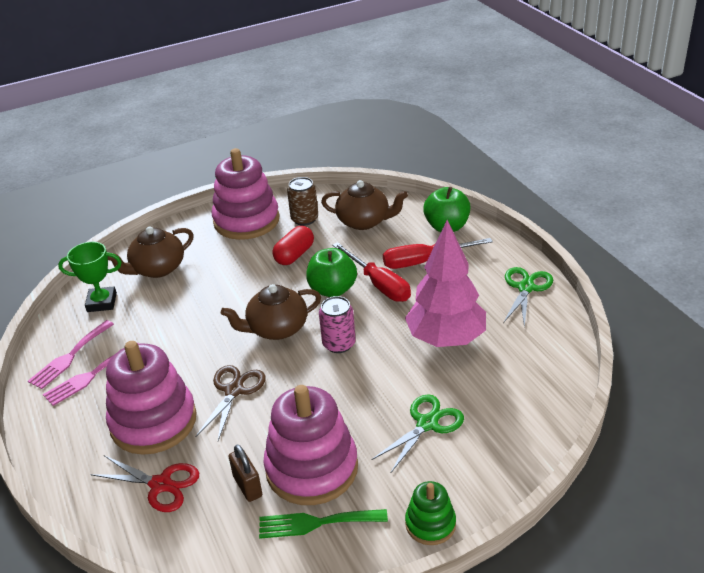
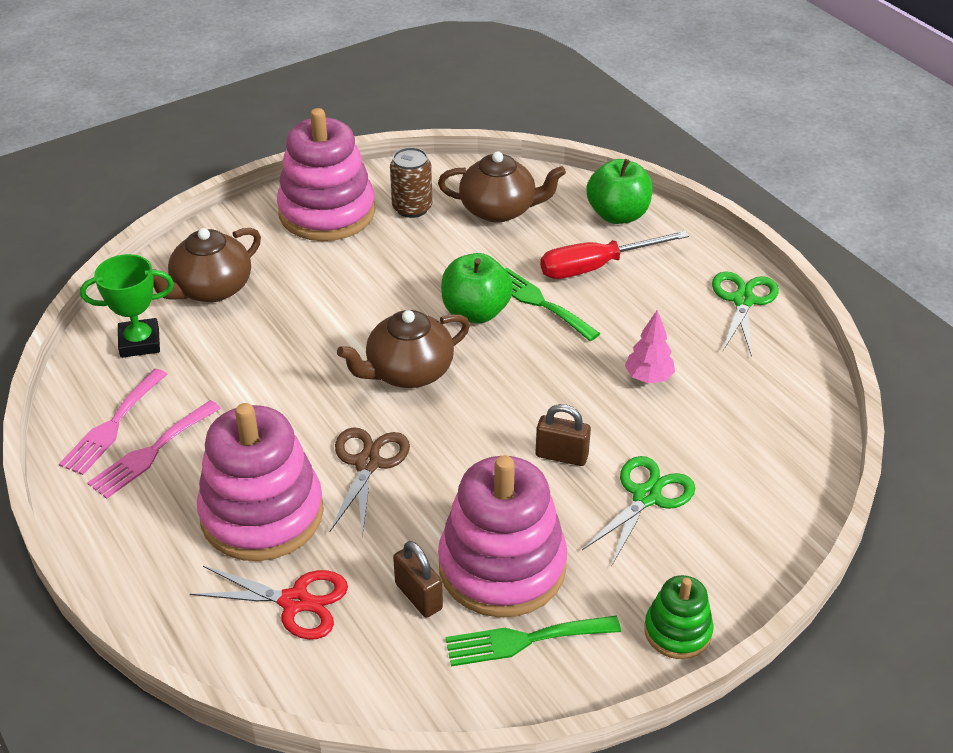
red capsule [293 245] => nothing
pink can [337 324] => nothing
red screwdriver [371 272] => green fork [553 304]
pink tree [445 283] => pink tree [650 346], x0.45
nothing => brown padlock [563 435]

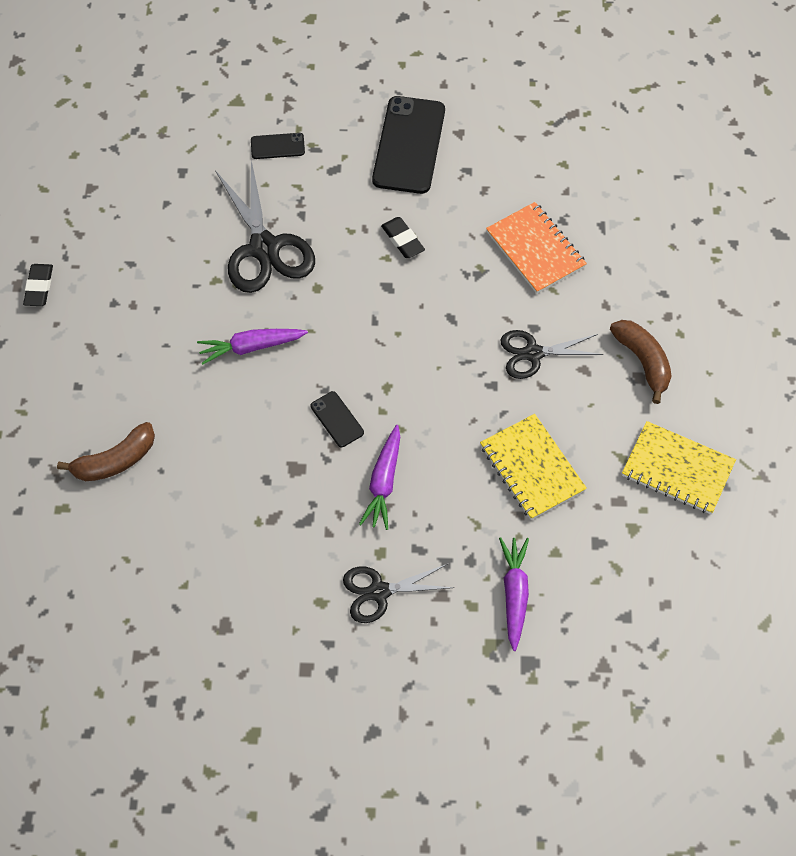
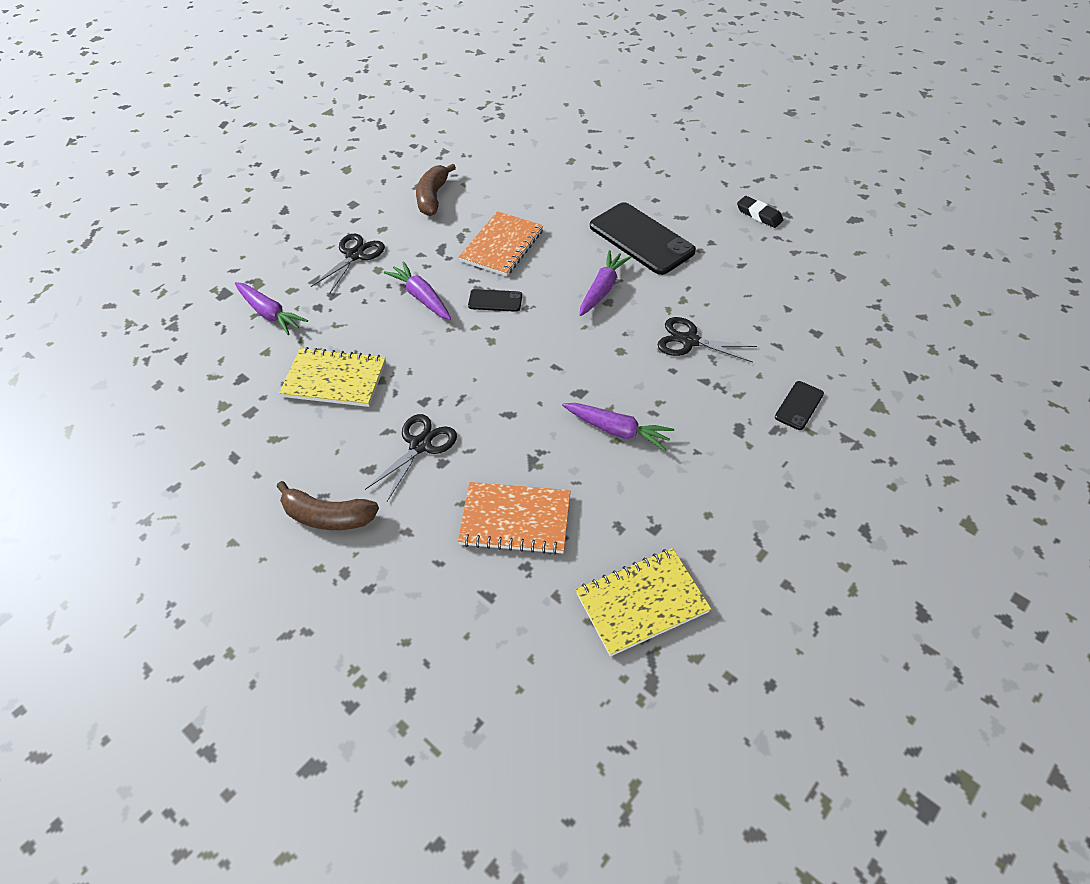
brown banana [106 451] => brown banana [436 189], shifted
black scissors [265 226] => black scissors [707 340], x0.61
black phone [408 145] => black phone [643 238], shifted
black eraser [403 237] => purple carrot [618 427]
yellow notebook [679 467] => yellow notebook [643 602], shifted
nothing => orange notebook [501 243]

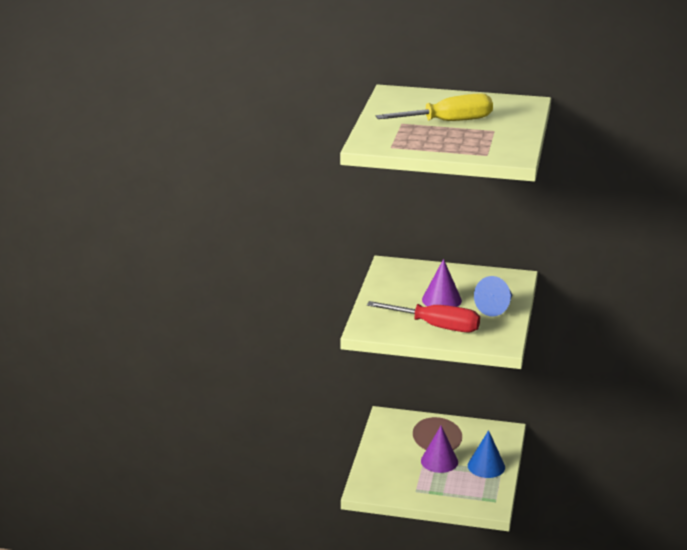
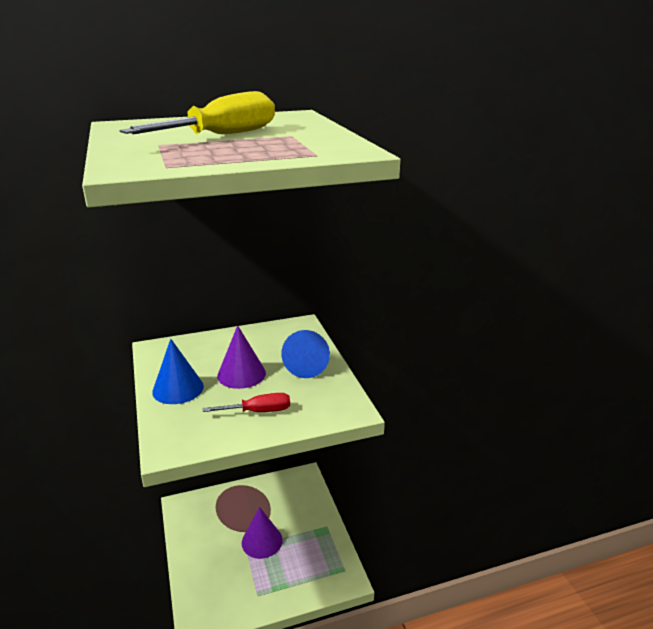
red screwdriver [423 316] => red screwdriver [246 402], x0.58
blue cone [486 454] => blue cone [178 371], shifted

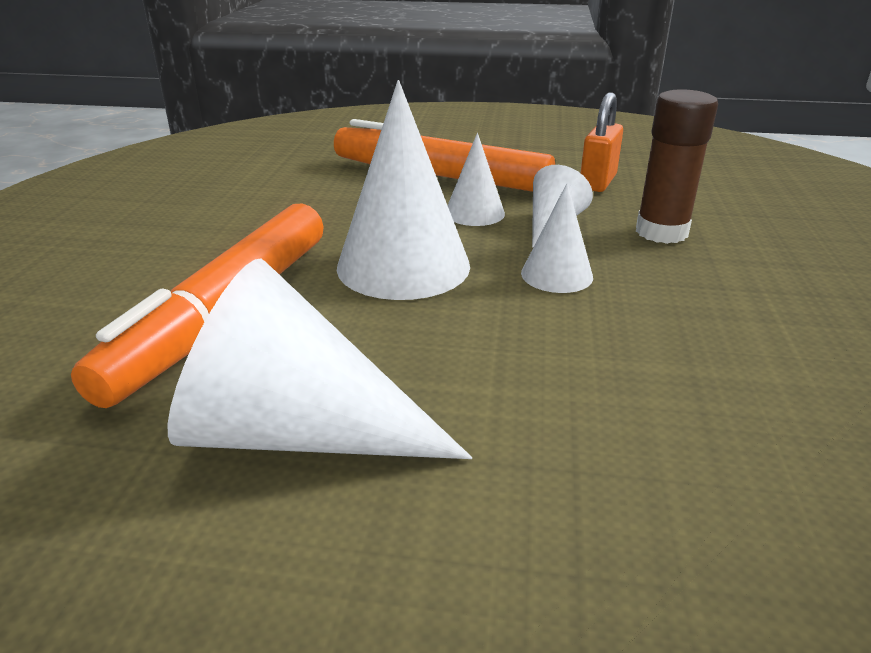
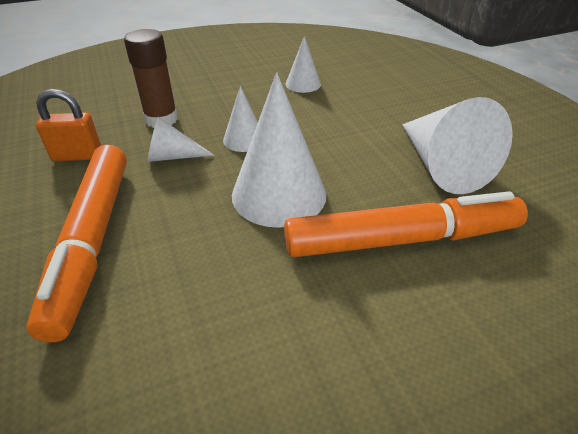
white cone [476 179] => white cone [303 64], shifted

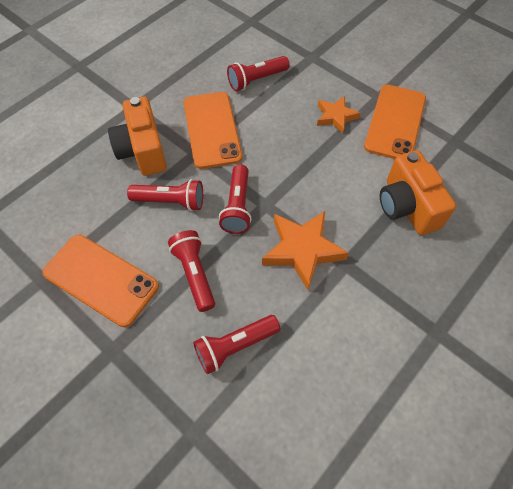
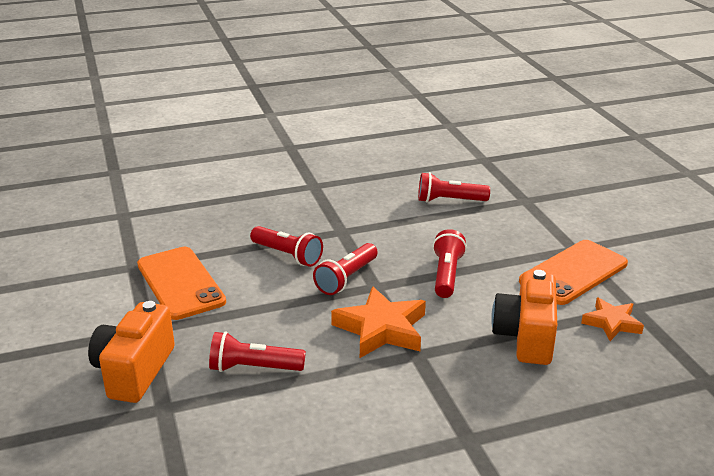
orange camera [137 136] => orange camera [131 352], shifted
red flashlight [191 271] => red flashlight [450 263], shifted
orange phone [213 130] => nothing
orange star [338 115] => orange star [612 319], shifted

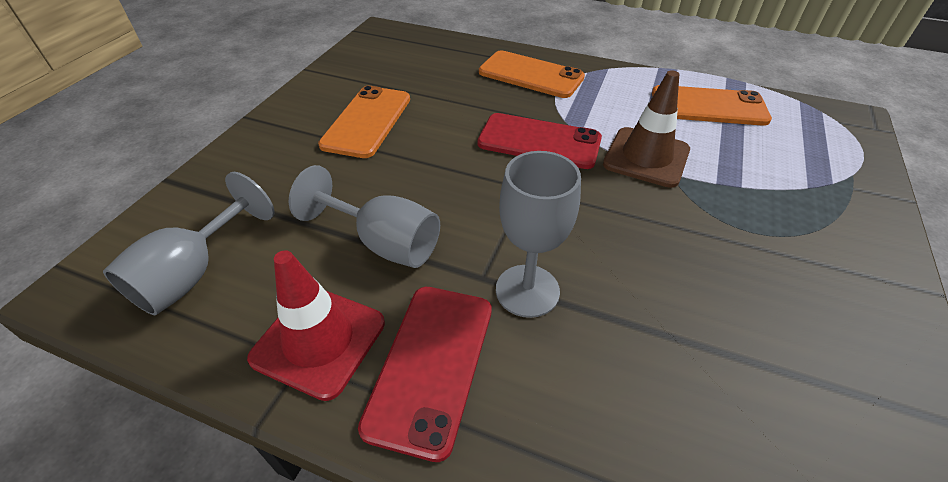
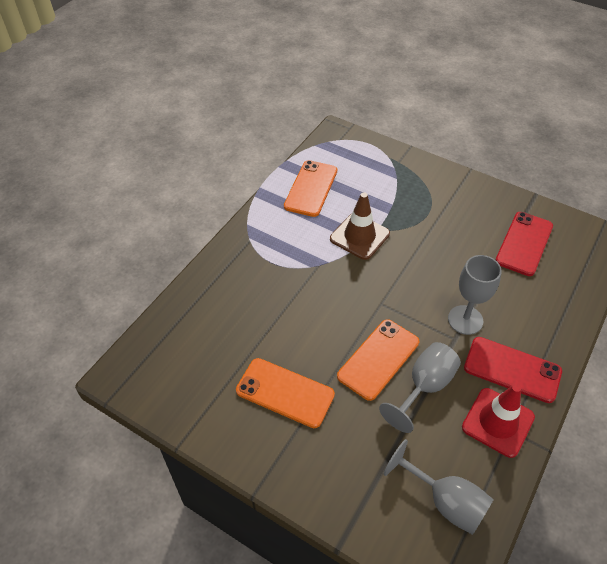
red phone [539 141] => red phone [524 244], shifted
orange phone [532 74] => orange phone [378 360], shifted

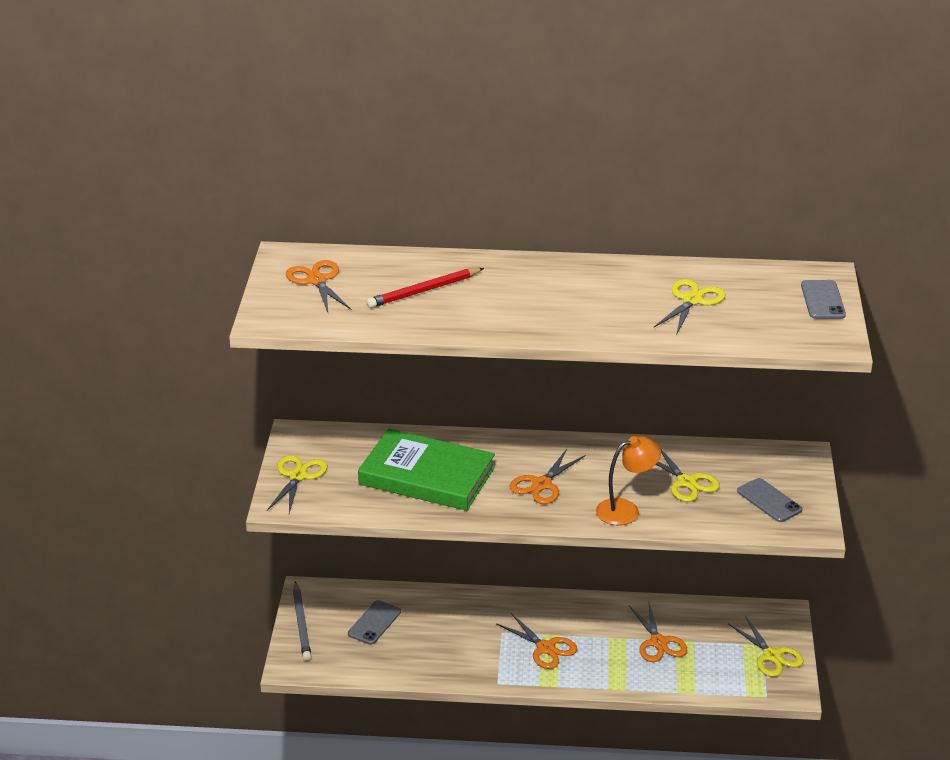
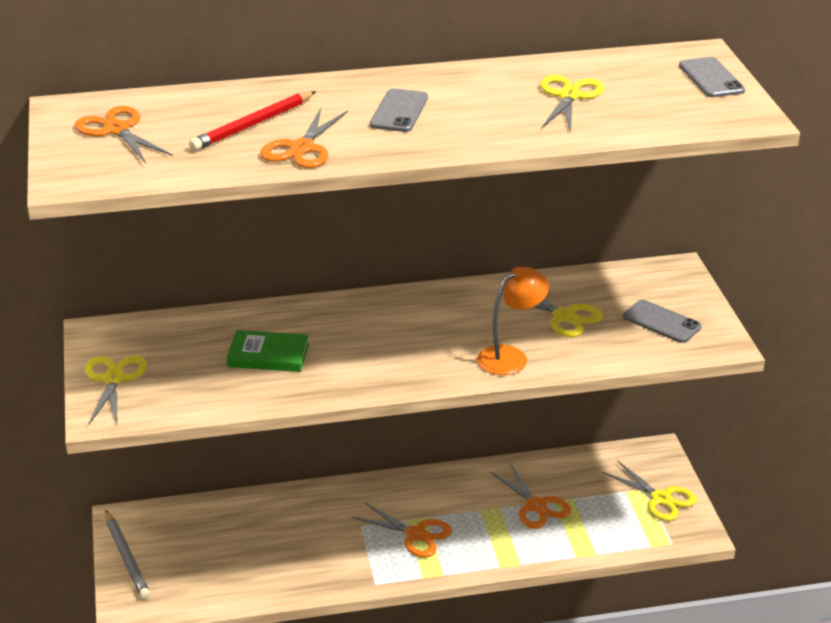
grey phone [374 622] => grey phone [399 110], shifted
green book [426 470] => green book [268 351], x0.53
orange scissors [548 476] => orange scissors [304 138], shifted

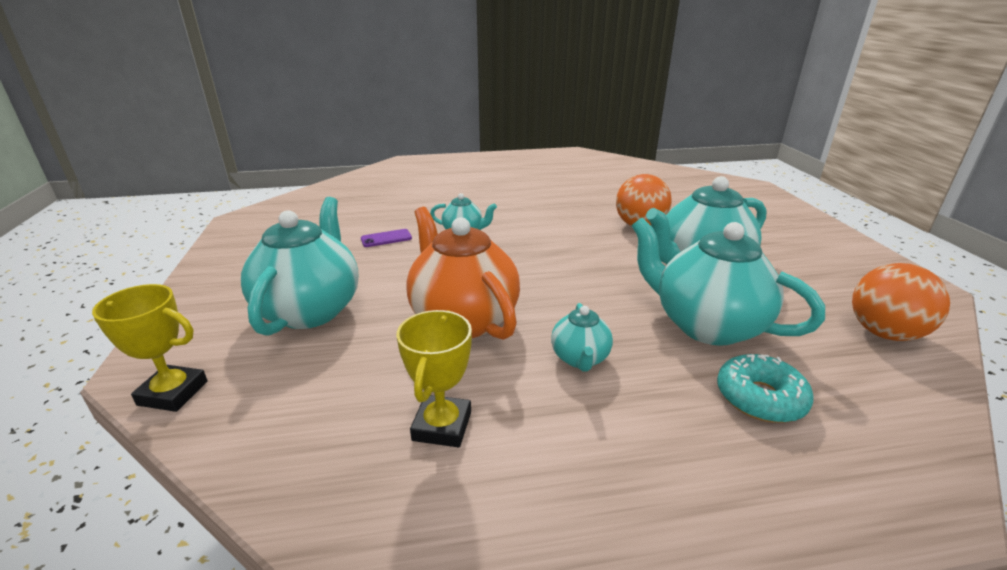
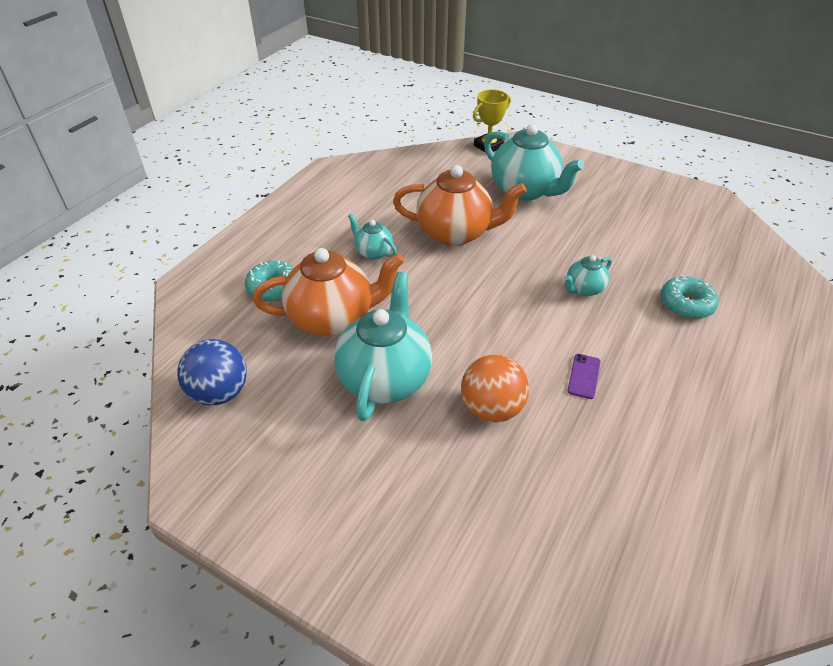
purple phone [386 238] => purple phone [584 376], shifted
yellow trophy [434 378] => nothing
turquoise teapot [728 282] => orange teapot [329 292]
orange ball [901 302] => blue ball [212 372]
nothing => turquoise donut [689 297]

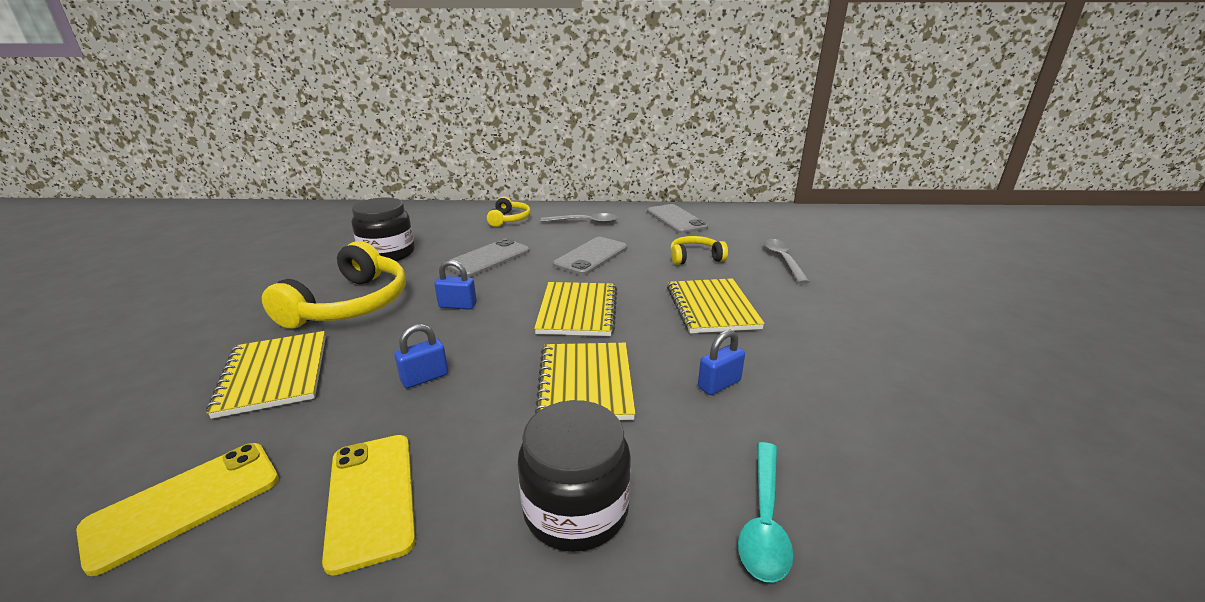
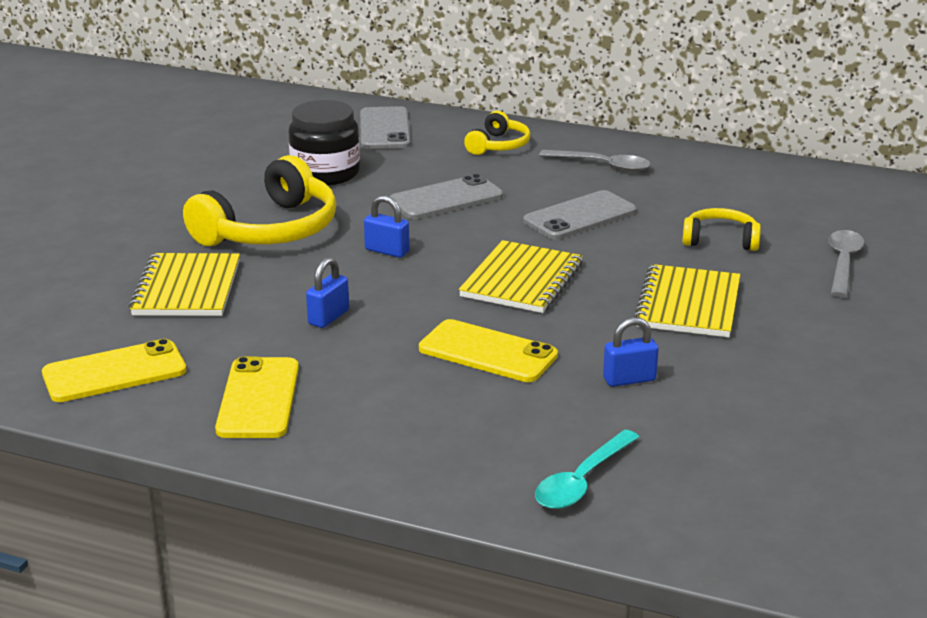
blue padlock [421 356] => blue padlock [327 292], 45 degrees counterclockwise
black jar [574 476] => nothing
yellow notebook [585 381] => yellow phone [488 350]
grey phone [677 219] => grey phone [385 127], shifted

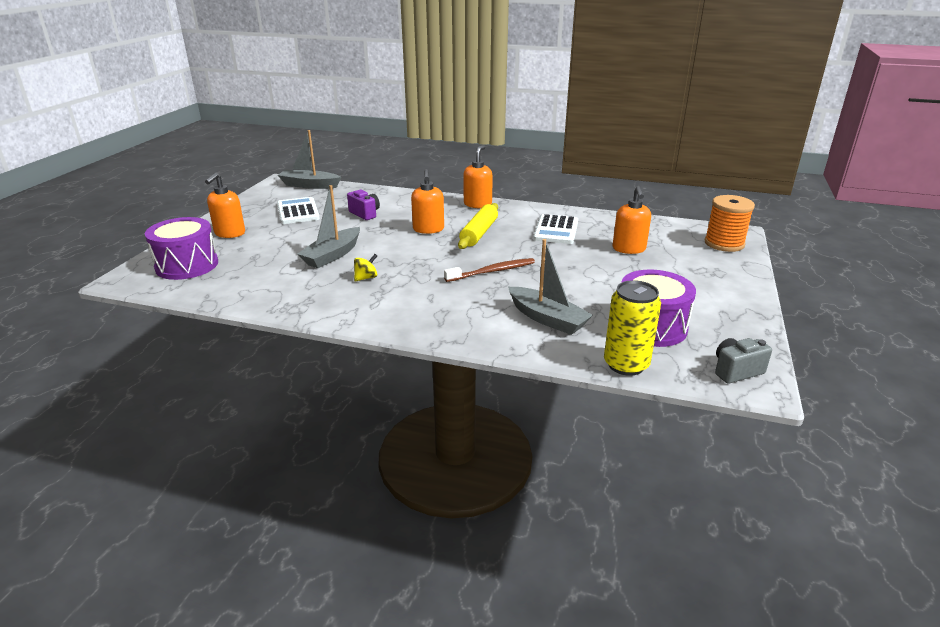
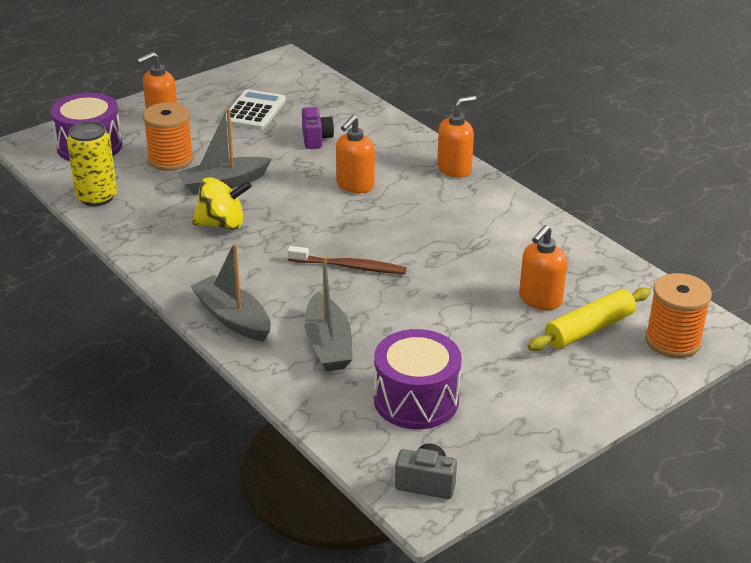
grey boat [309 159] => grey boat [230 292], shifted
yellow spinning top [365 268] => yellow spinning top [222 203], x1.85
yellow rolling pin [478 226] => yellow rolling pin [589 319], shifted
white calculator [555 229] => nothing
yellow can [632 328] => yellow can [92 163], shifted
nothing => orange spool [168 136]

